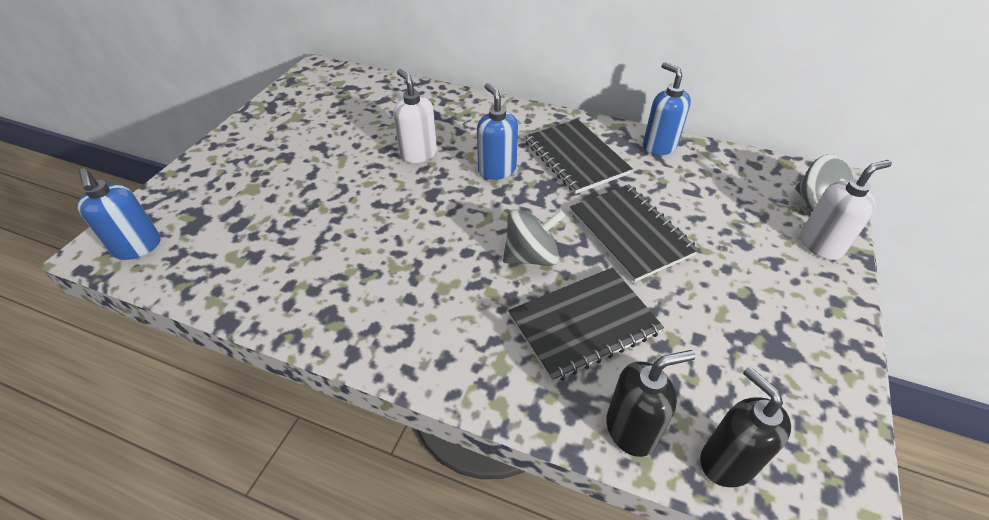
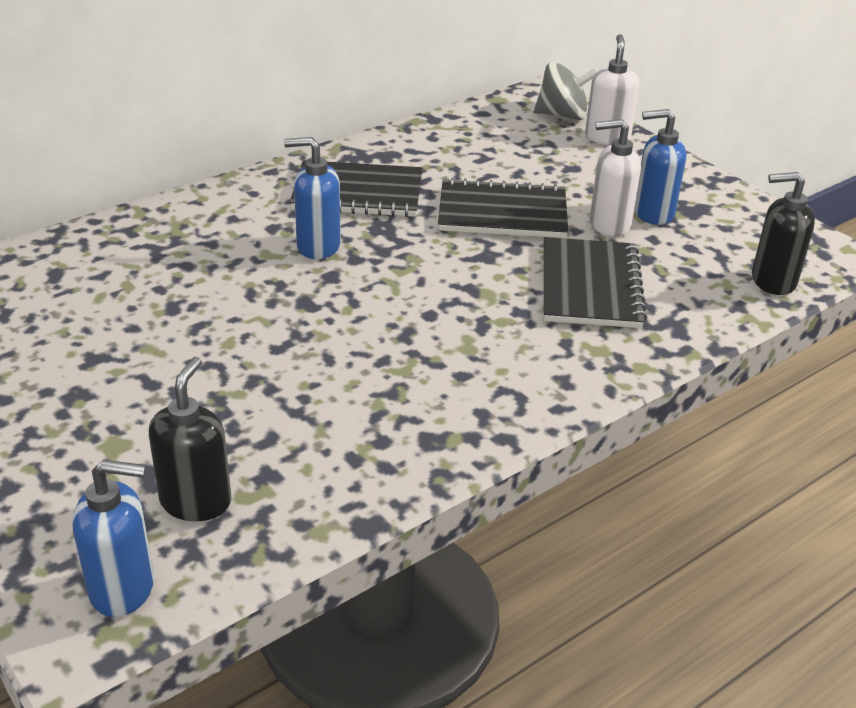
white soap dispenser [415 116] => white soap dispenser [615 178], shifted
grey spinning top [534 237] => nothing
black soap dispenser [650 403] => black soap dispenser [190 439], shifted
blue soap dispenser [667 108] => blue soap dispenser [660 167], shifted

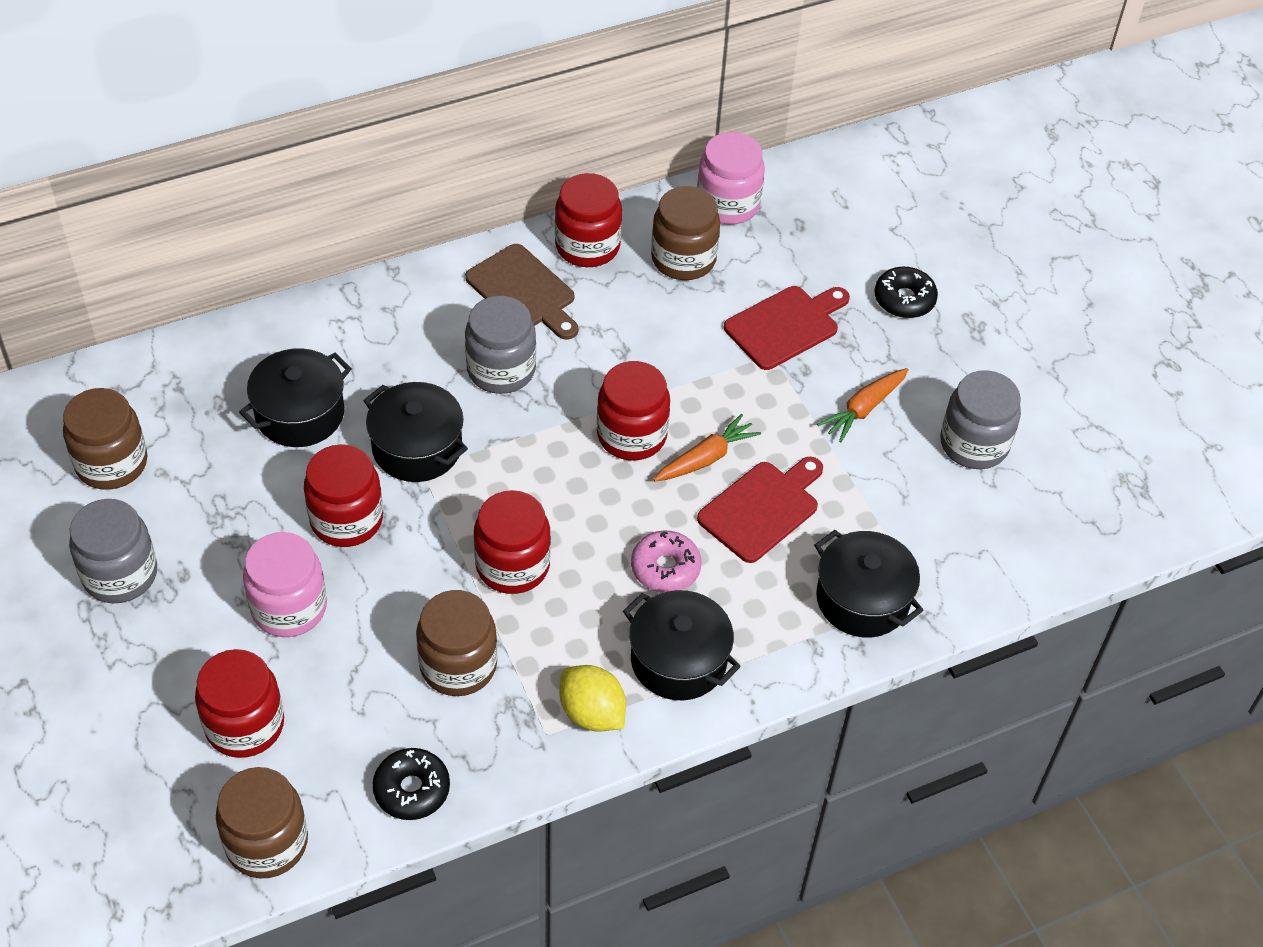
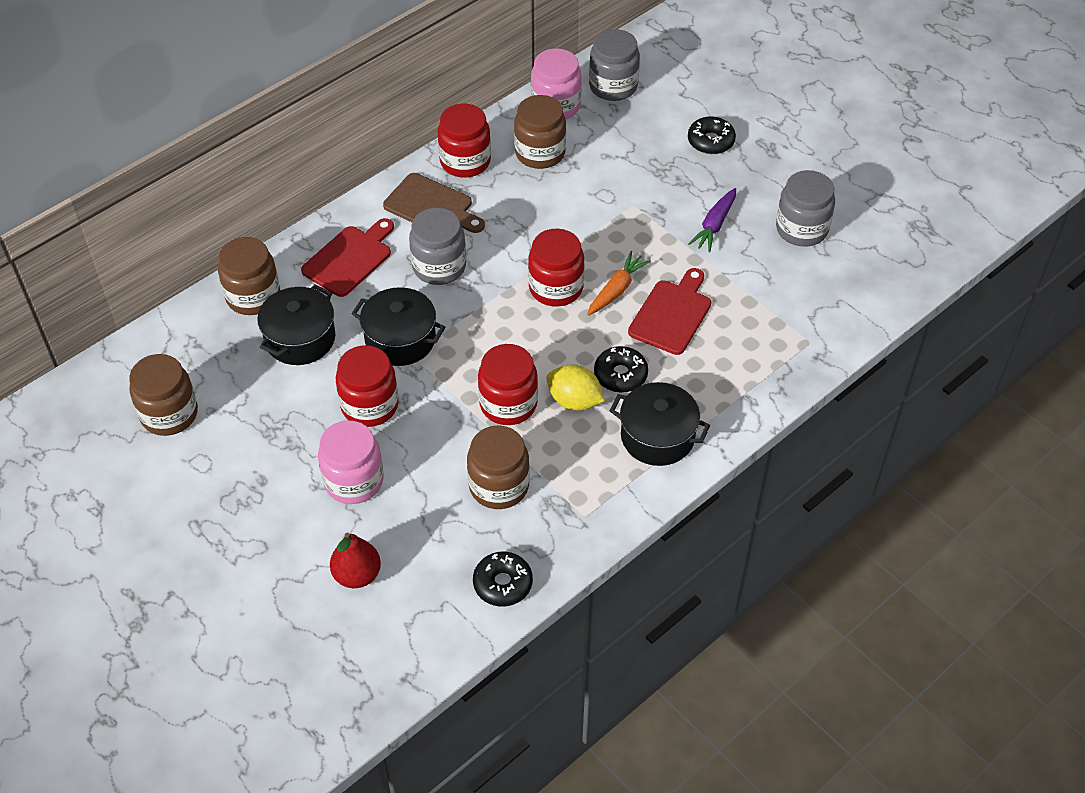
grey jar [113 551] => grey jar [614 65], shifted
red jar [239 703] => red pear [355 560]
brown jar [262 822] => brown jar [249 276], shifted
yellow lemon [592 698] => yellow lemon [576 387], shifted
pink donut [666 562] => black donut [621 369]
red cutting board [787 328] => red cutting board [347 257], shifted
black pot [869 583] => nothing
orange carrot [863 405] => purple carrot [712 220]

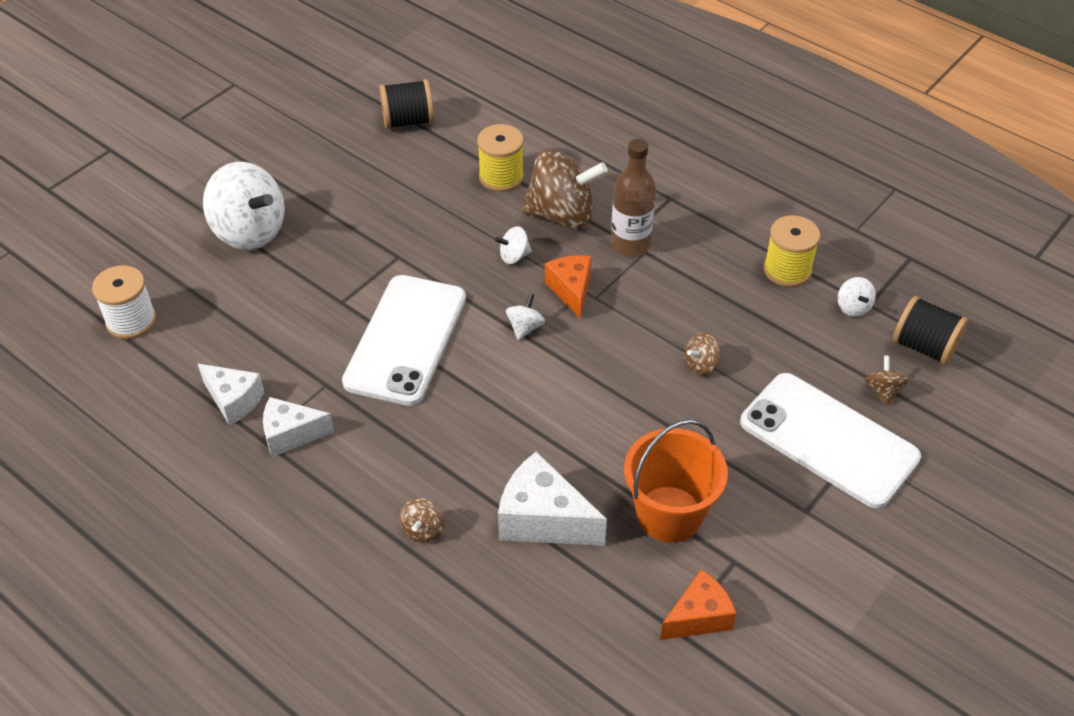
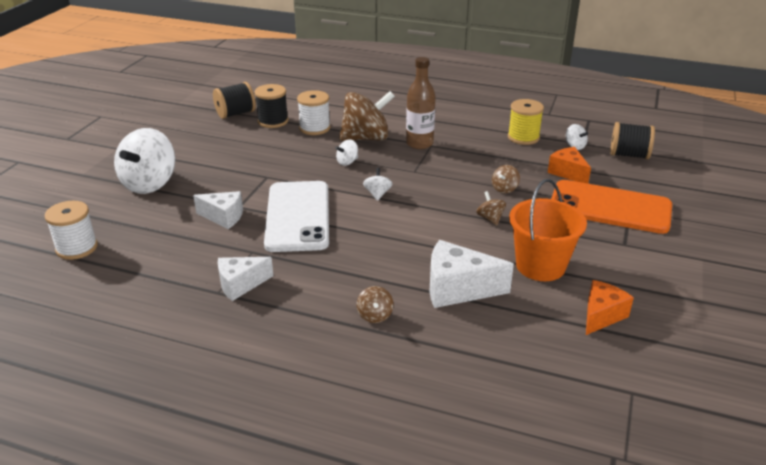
white cheese [231 395] => white cheese [218 210], shifted
white spinning top [244 206] => white spinning top [144 161], 90 degrees clockwise
yellow spool [500 158] => white spool [314 112]
orange cheese [568 287] => orange cheese [569 165], shifted
white phone [830 441] => orange phone [611 207]
brown spinning top [887 381] => brown spinning top [491 208], shifted
nothing => black spool [271 106]

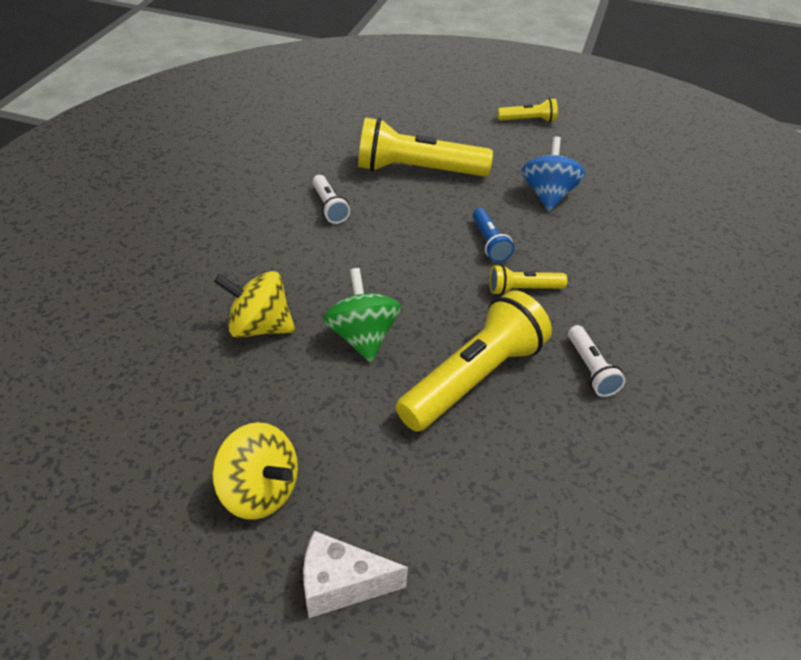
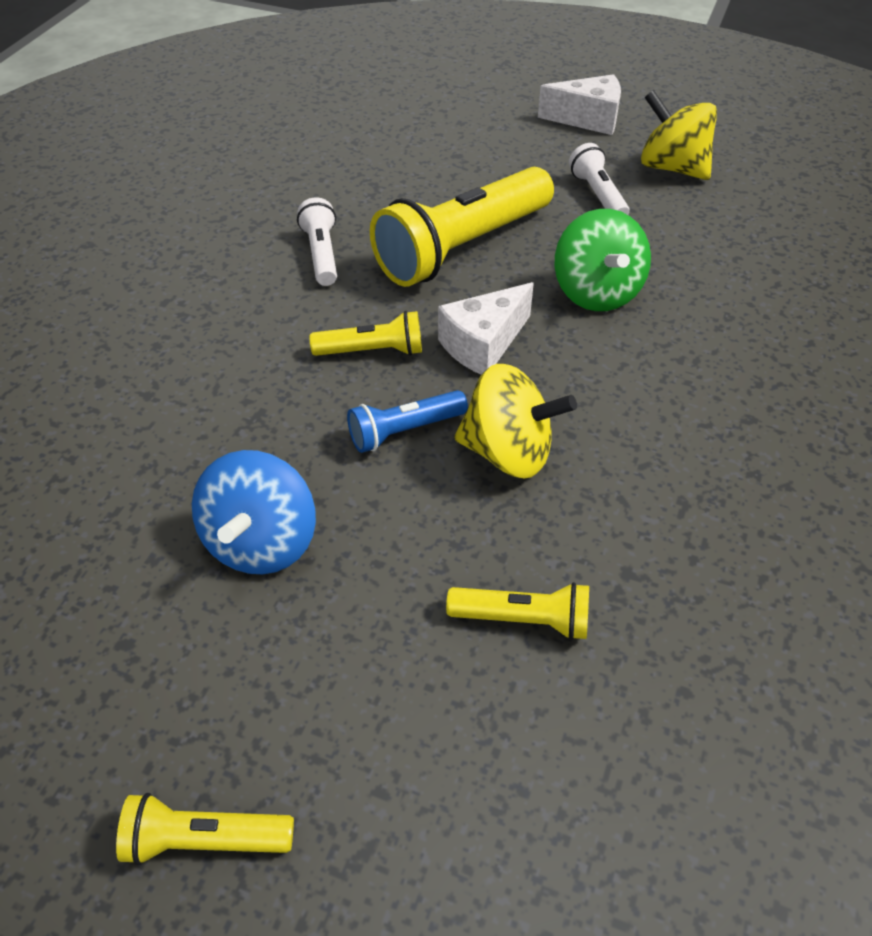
yellow spinning top [254 304] => yellow spinning top [515 421], shifted
white flashlight [331 199] => white flashlight [599 179], shifted
yellow flashlight [425 146] => yellow flashlight [517 611], x0.49
blue flashlight [493 235] => blue flashlight [407 421], 105 degrees counterclockwise
nothing => white cheese [486 328]

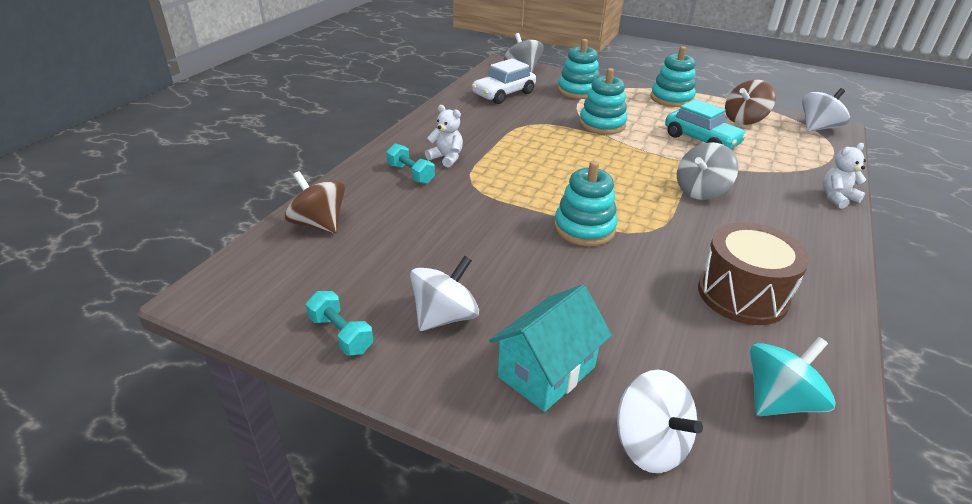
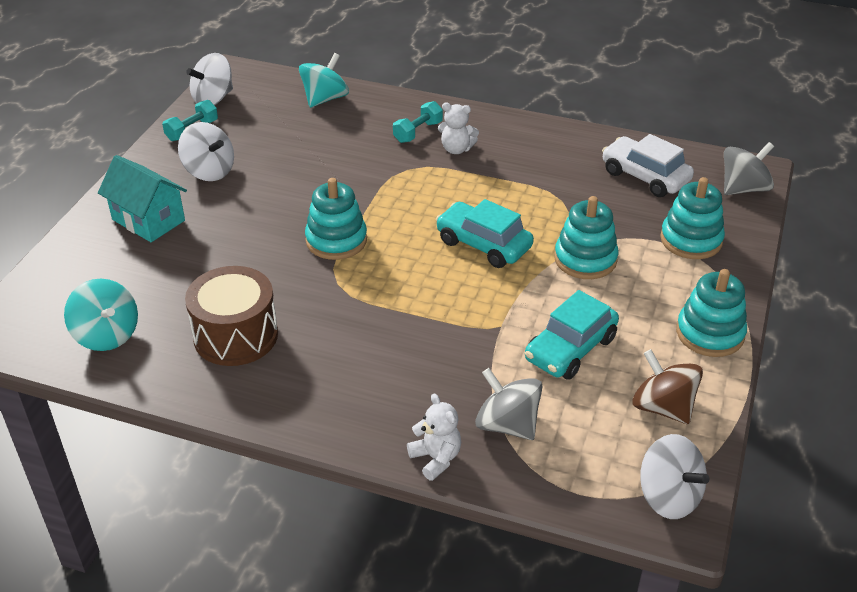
brown spinning top [315 202] => turquoise spinning top [324 80]
white teddy bear [444 136] => white teddy bear [458 128], 75 degrees clockwise
white spinning top [660 421] => white spinning top [209 79], shifted
grey spinning top [707 171] => grey spinning top [509 404], shifted
nothing => turquoise car [485 233]

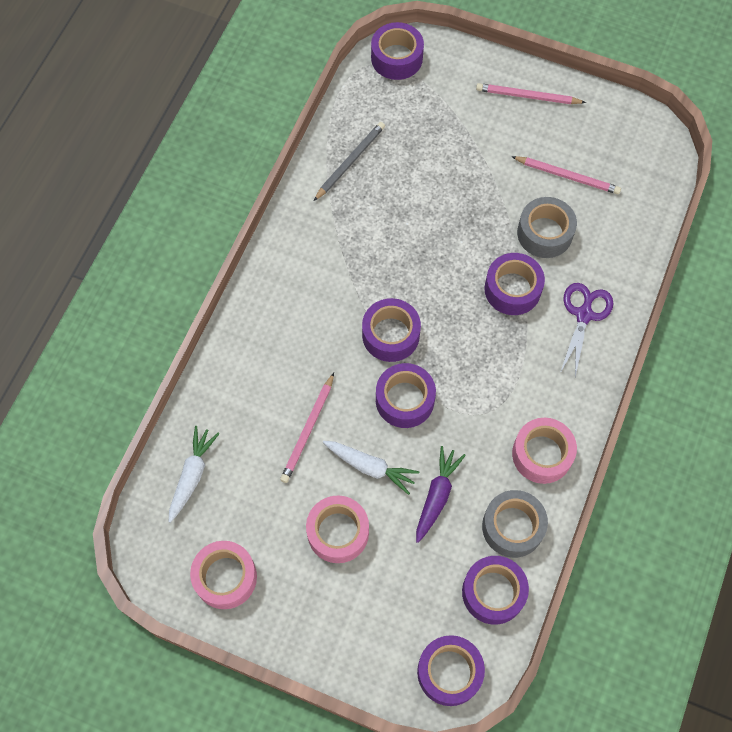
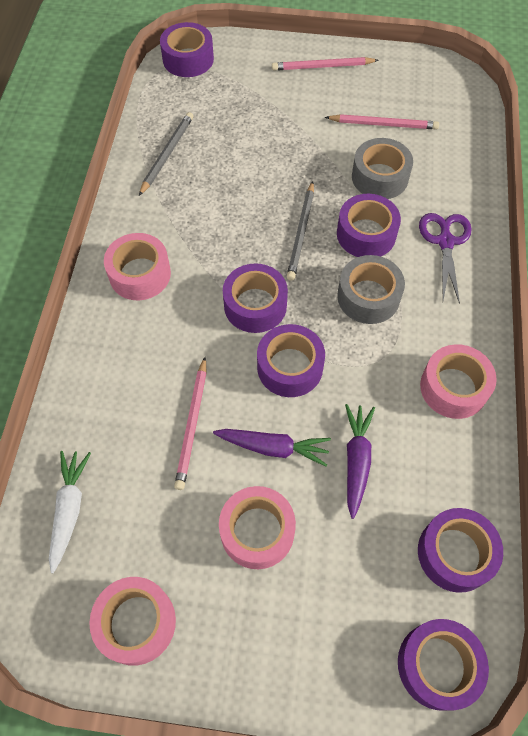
white carrot [371 468] => purple carrot [272 448]
grey tape [515 524] => grey tape [371 289], shifted
nothing => pink tape [137 266]
nothing => grey pencil [300 231]

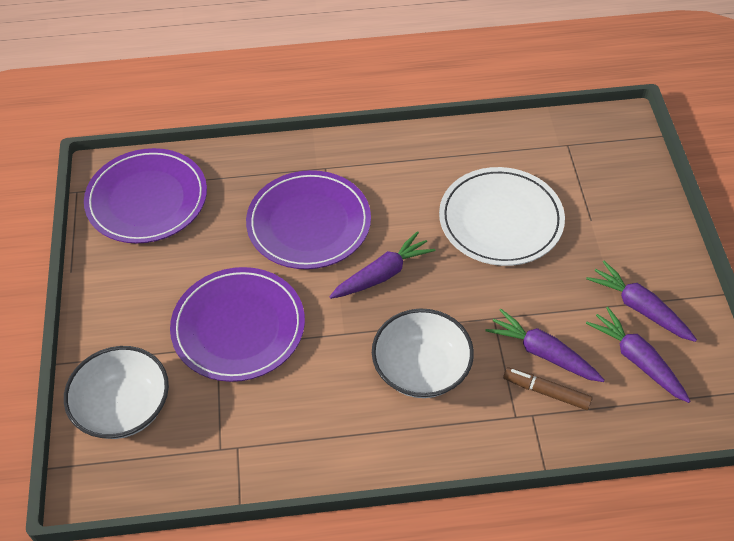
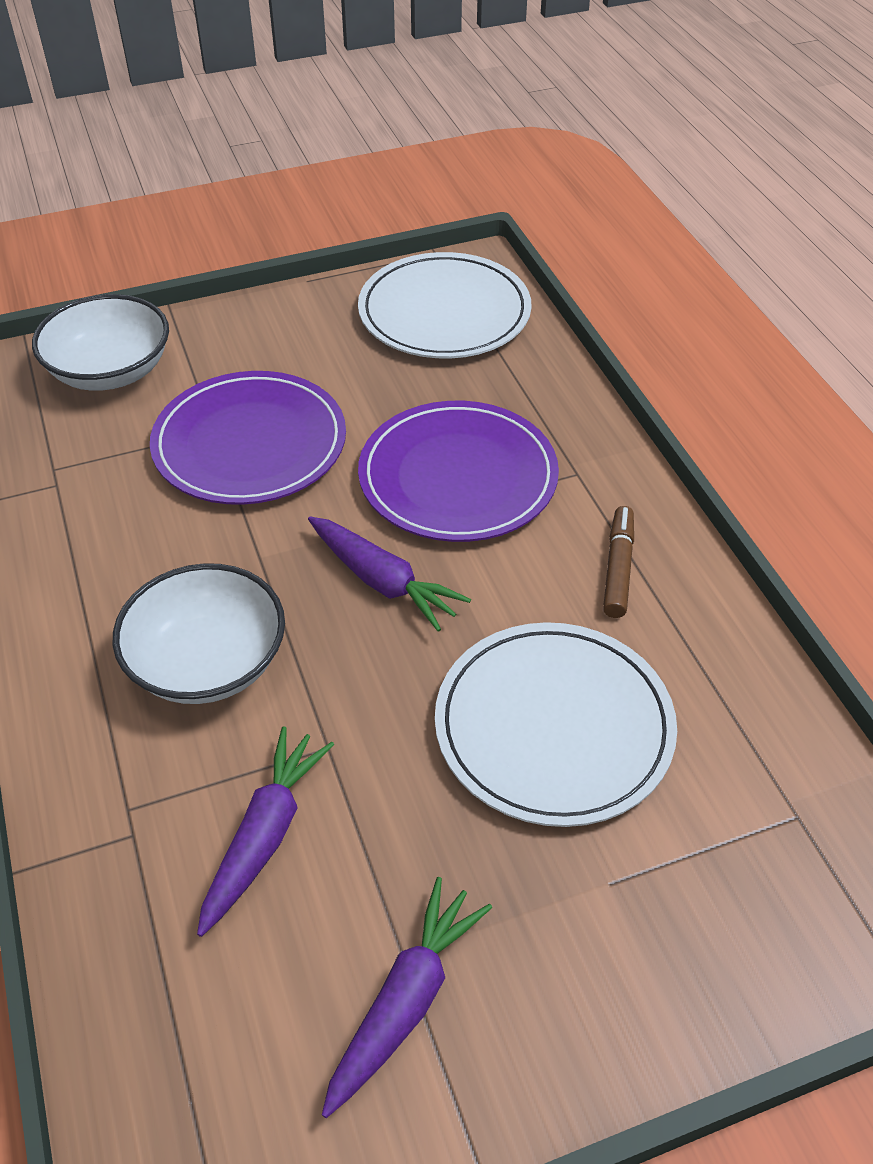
purple plate [145 195] => white plate [445 305]
brown marker [548 388] => brown marker [618 562], shifted
purple carrot [638 355] => nothing

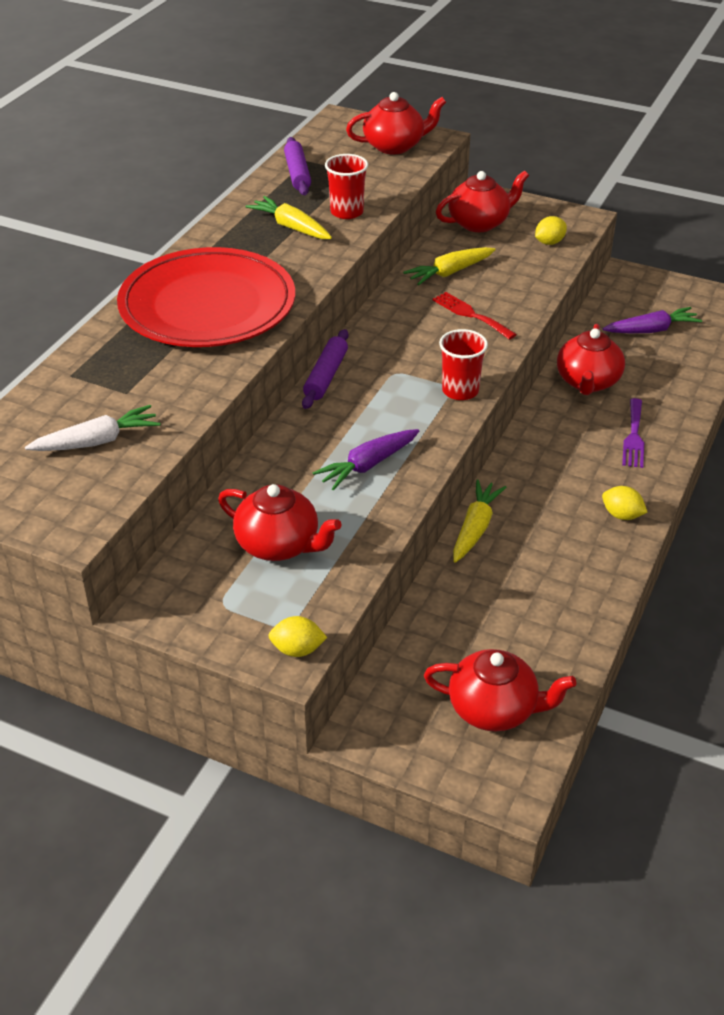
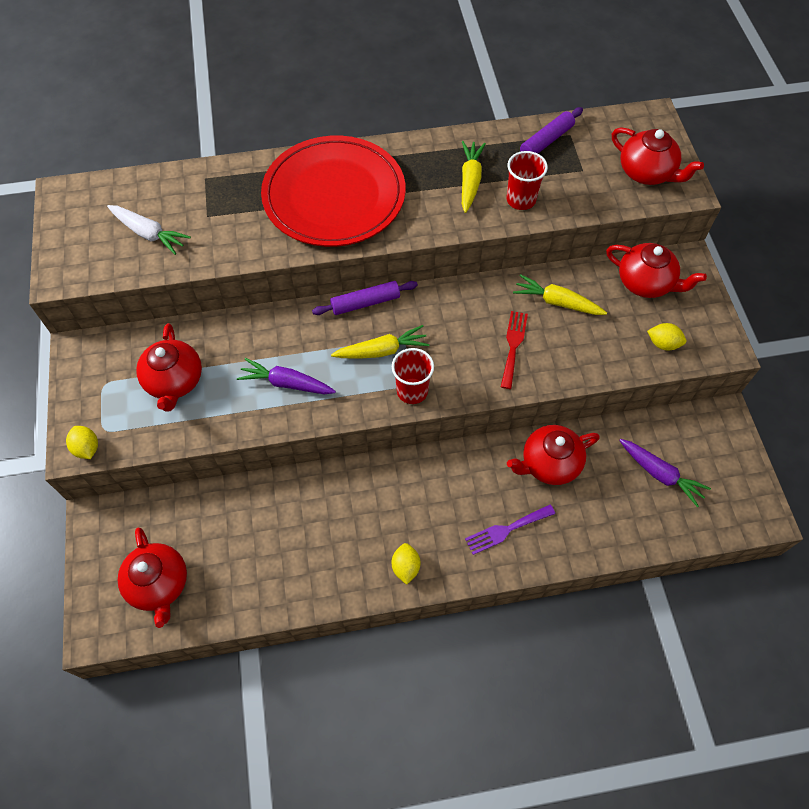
yellow carrot [480 521] => yellow carrot [380 342], shifted

